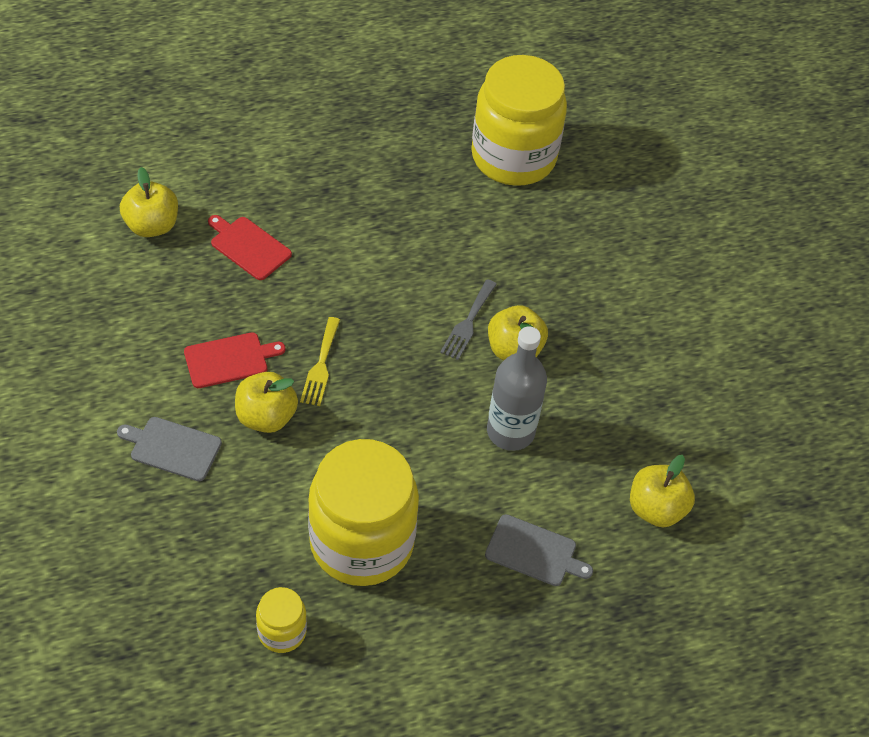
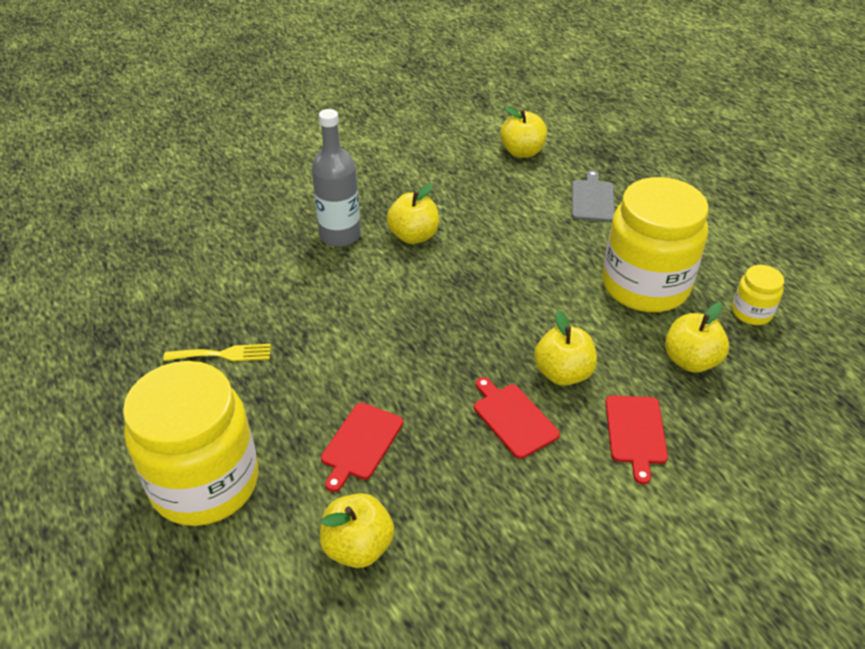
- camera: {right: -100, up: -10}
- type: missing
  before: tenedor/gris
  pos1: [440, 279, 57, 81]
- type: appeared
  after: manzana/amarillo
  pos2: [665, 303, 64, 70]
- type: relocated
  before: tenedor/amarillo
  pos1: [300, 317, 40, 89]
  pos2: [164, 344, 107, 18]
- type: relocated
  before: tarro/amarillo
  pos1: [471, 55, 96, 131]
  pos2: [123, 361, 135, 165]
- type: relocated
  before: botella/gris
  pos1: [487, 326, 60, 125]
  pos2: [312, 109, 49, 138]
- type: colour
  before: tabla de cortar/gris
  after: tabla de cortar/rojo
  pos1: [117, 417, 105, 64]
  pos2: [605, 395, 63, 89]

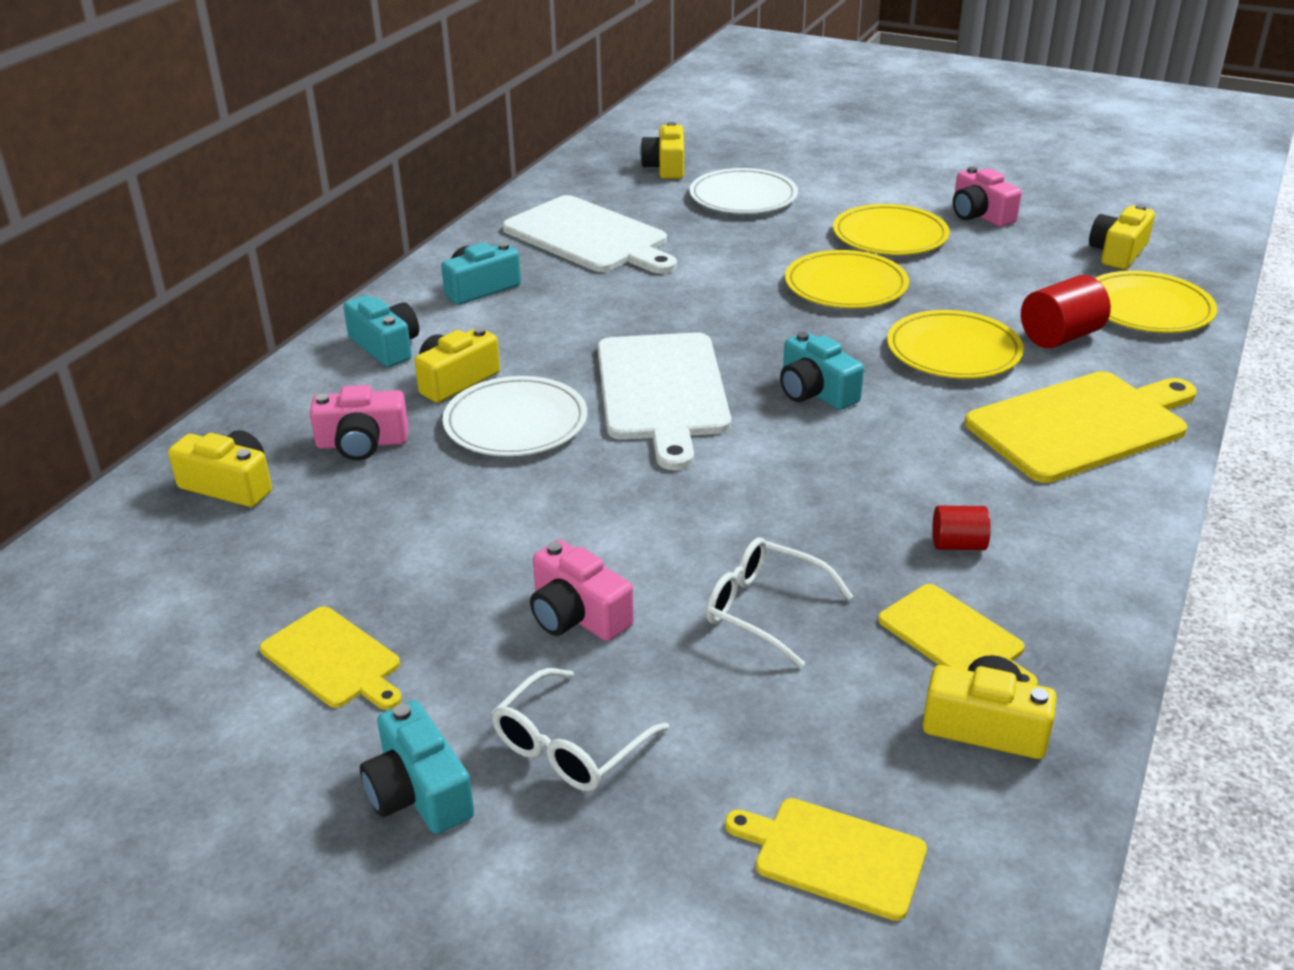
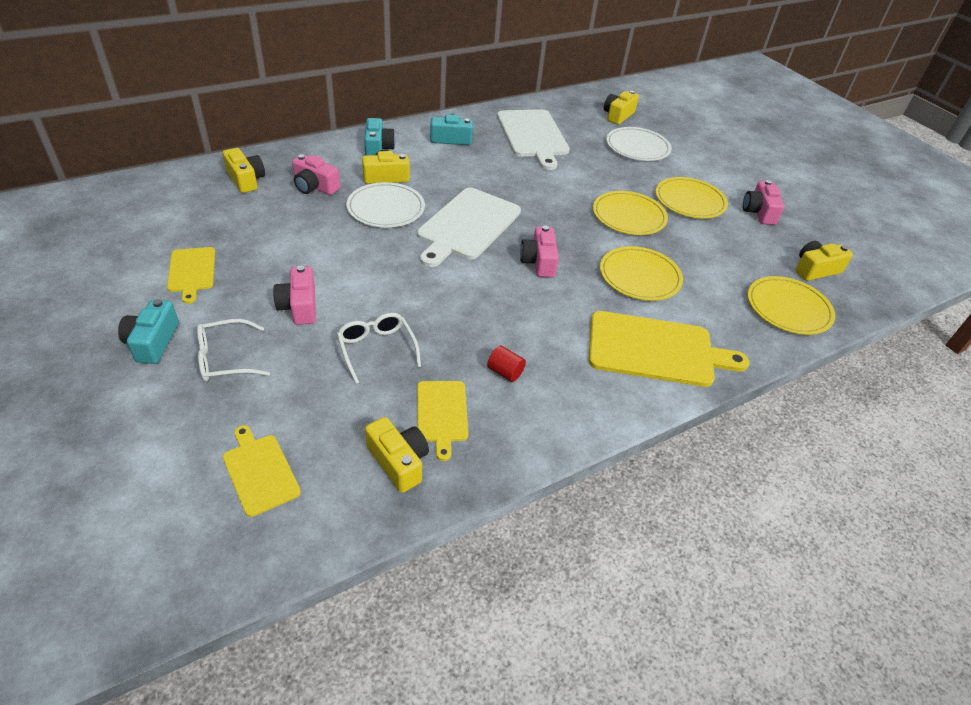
- camera: {right: 30, up: 10}
- type: missing
  before: cilindro/rojo
  pos1: [1021, 275, 90, 73]
- type: colour
  before: cámara/turquesa
  after: cámara/rosa
  pos1: [780, 332, 84, 78]
  pos2: [520, 225, 39, 53]

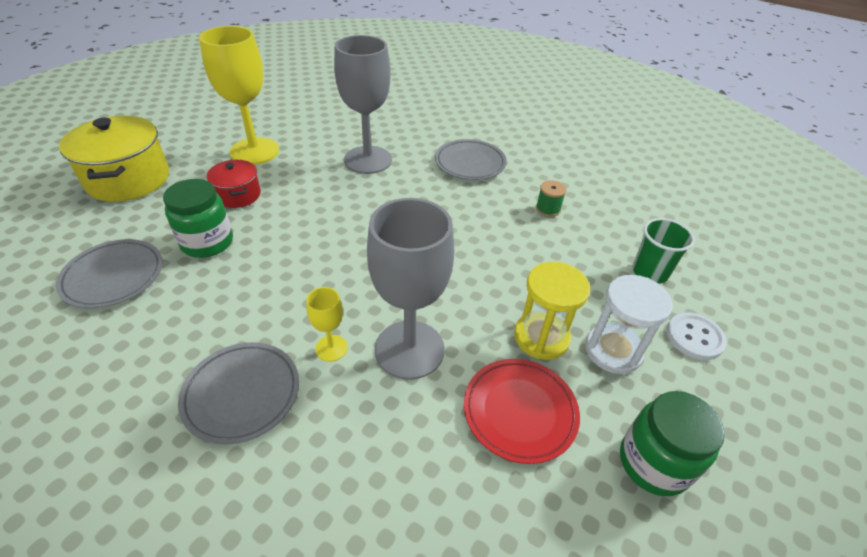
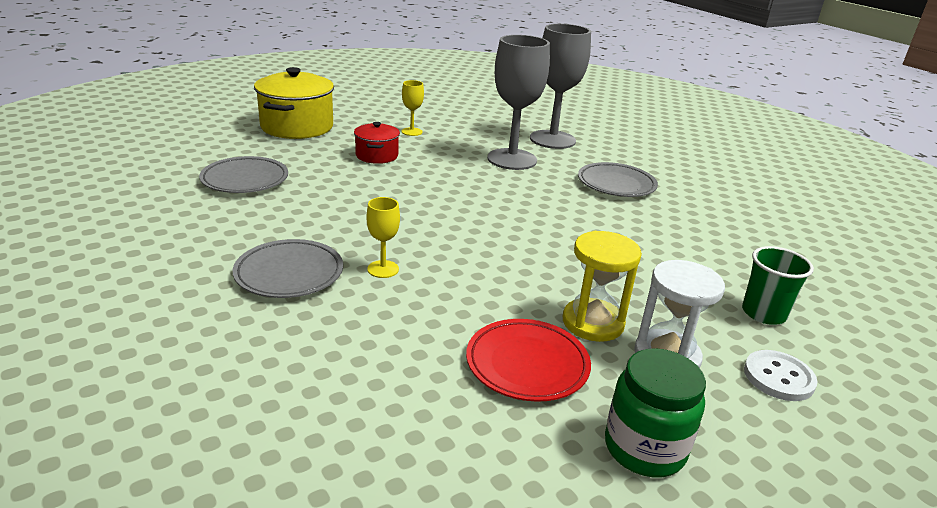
- camera: {right: 25, up: -15}
- type: missing
  before: tarro/verde
  pos1: [163, 179, 70, 79]
- type: missing
  before: carrete/verde
  pos1: [536, 180, 31, 37]
- type: relocated
  before: copa/gris
  pos1: [367, 198, 87, 182]
  pos2: [530, 24, 61, 125]
- type: size
  before: copa/amarillo
  pos1: [199, 26, 80, 139]
  pos2: [401, 80, 23, 56]
  scale: 0.45

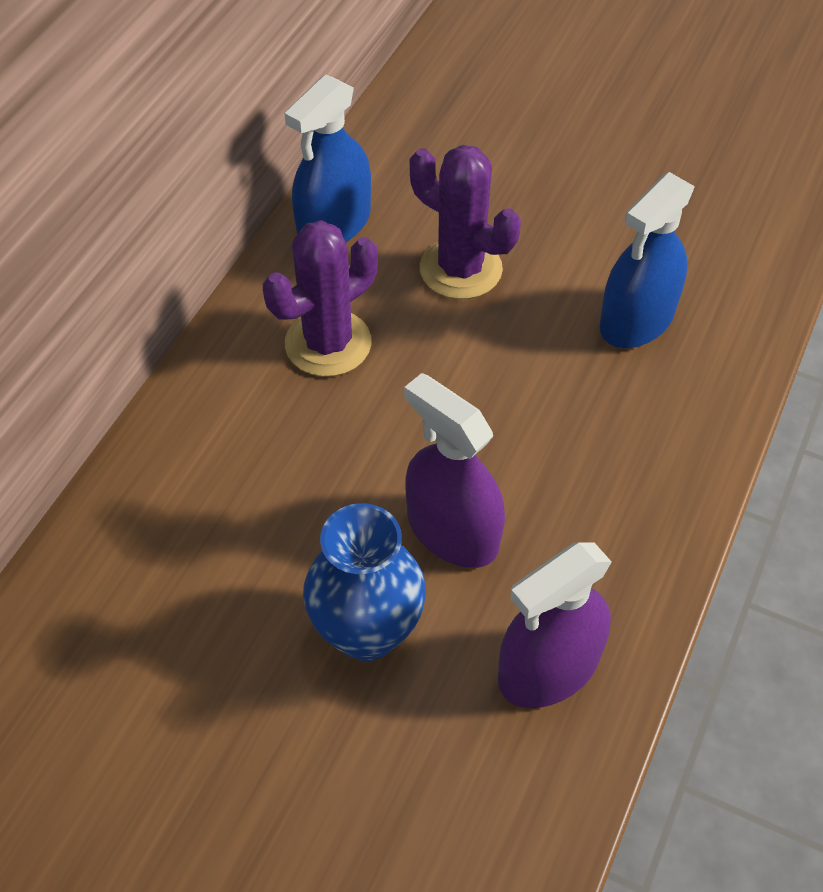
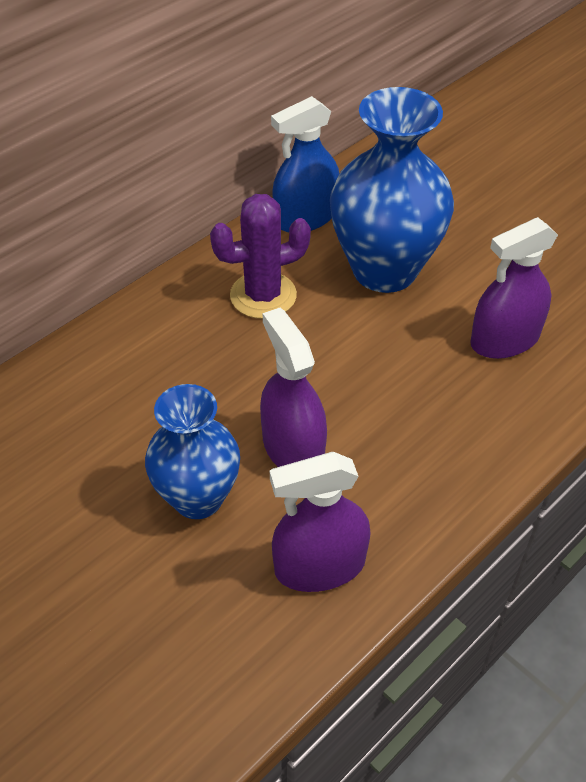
- camera: {right: 20, up: -5}
- type: exchanged
  before: cactus/morado
  after: florero/azul
  pos1: [410, 145, 111, 154]
  pos2: [330, 87, 124, 206]
- type: colour
  before: pulverizador/azul
  after: pulverizador/morado
  pos1: [599, 172, 96, 176]
  pos2: [470, 217, 88, 142]

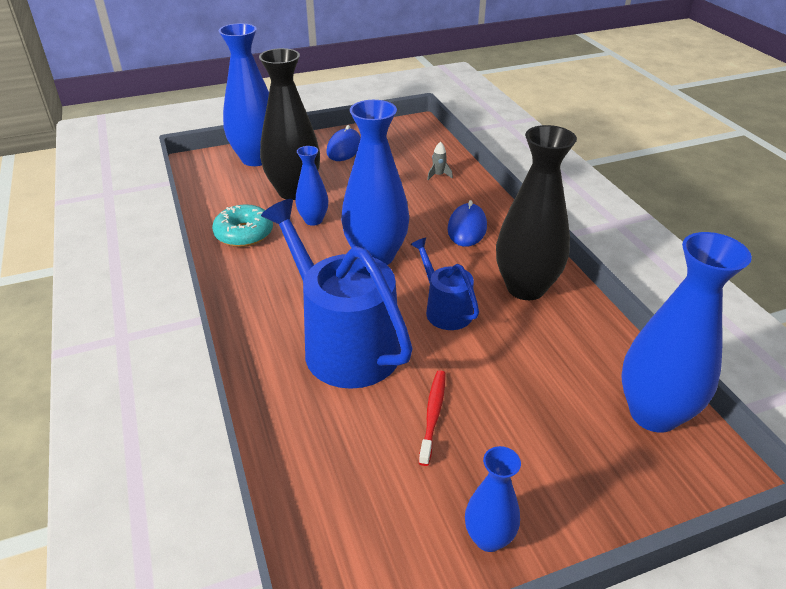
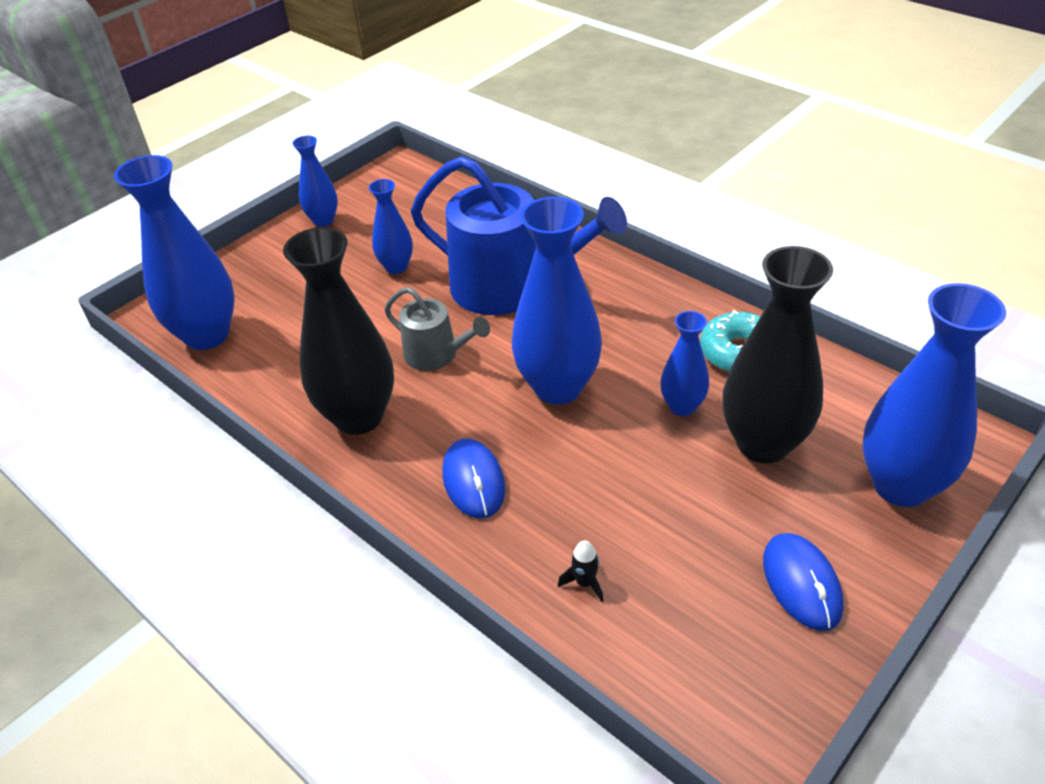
- camera: {right: 155, up: 5}
- type: exchanged
  before: cepillo de dientes/rojo
  after: florero/azul
  pos1: [419, 370, 27, 96]
  pos2: [369, 179, 44, 95]
- type: colour
  before: regadera/azul
  after: regadera/gris
  pos1: [411, 237, 68, 93]
  pos2: [384, 287, 106, 84]
- type: colour
  before: cohete/gris
  after: cohete/negro
  pos1: [427, 141, 26, 39]
  pos2: [558, 540, 45, 62]

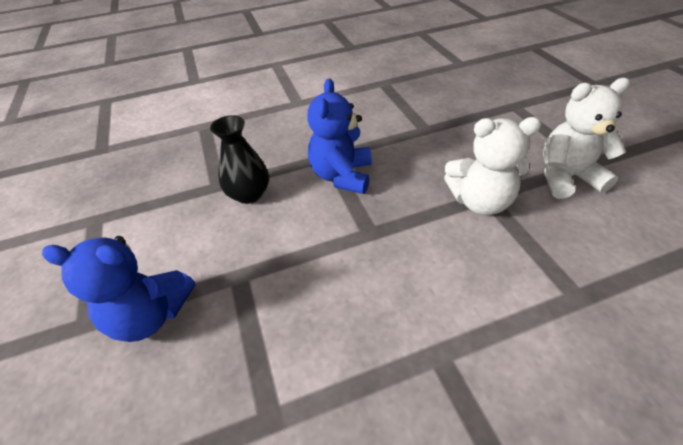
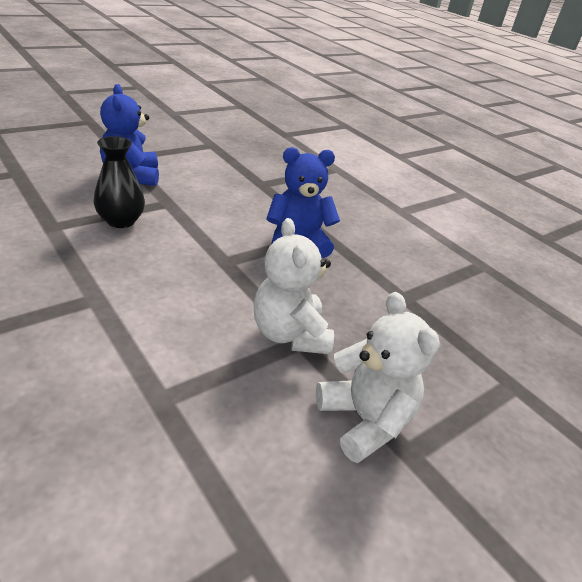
- camera: {right: 65, up: -10}
- type: relocated
  before: florero/negro
  pos1: [210, 115, 59, 89]
  pos2: [94, 136, 51, 92]

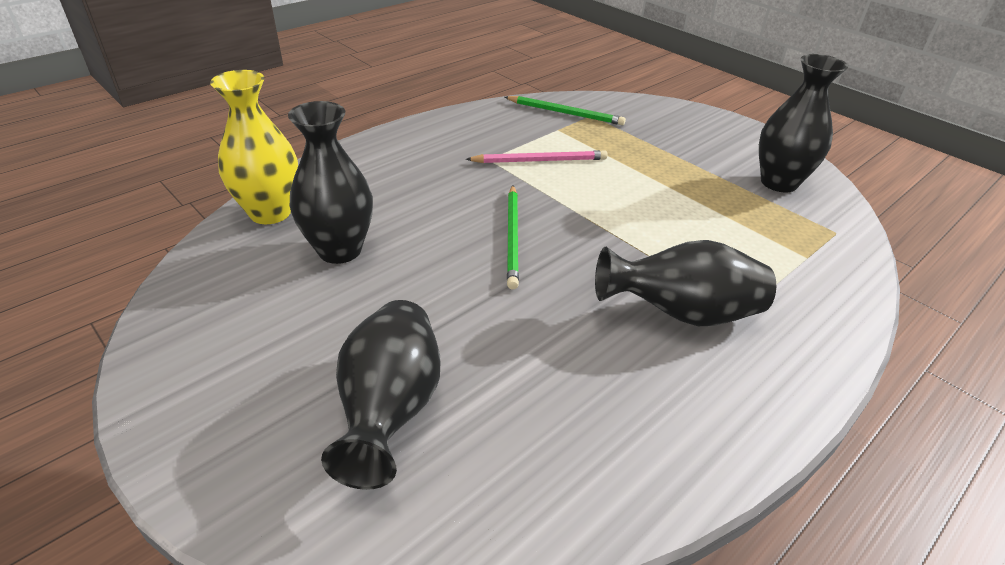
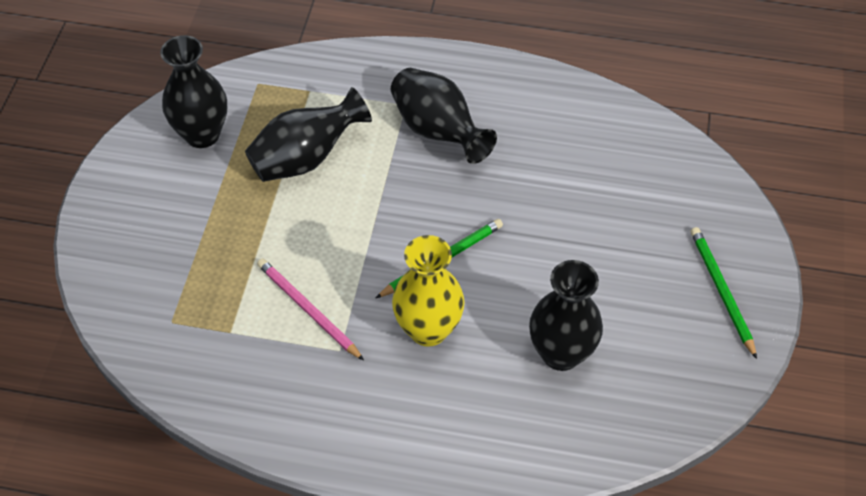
- camera: {right: -125, up: 15}
- type: relocated
  before: florero/amarillo
  pos1: [210, 70, 88, 154]
  pos2: [392, 235, 73, 112]
- type: relocated
  before: florero/negro
  pos1: [321, 300, 119, 190]
  pos2: [245, 87, 127, 95]
- type: relocated
  before: lápiz/verde
  pos1: [505, 96, 121, 29]
  pos2: [691, 227, 66, 132]

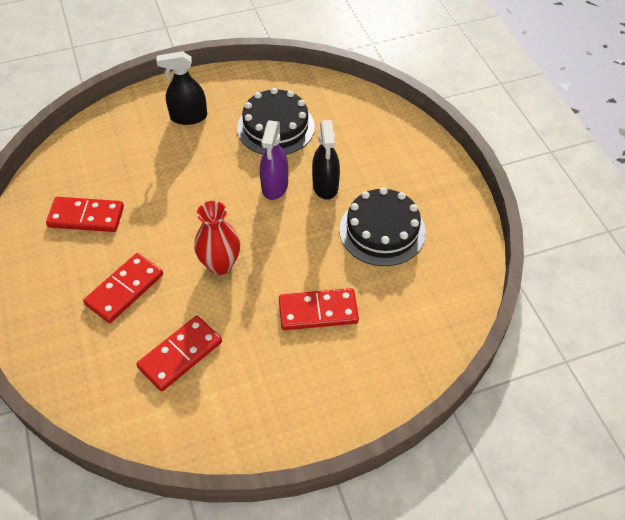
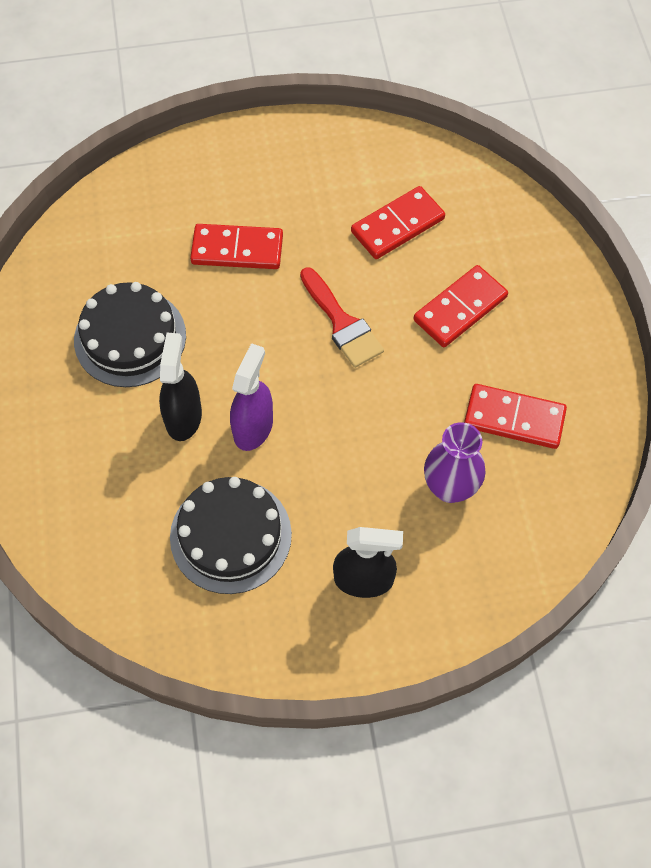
- camera: {right: -170, up: 10}
- type: appeared
  after: florero/morado
  pos2: [424, 422, 61, 81]
- type: exchanged
  before: florero/rojo
  after: pincel/rojo
  pos1: [194, 201, 46, 74]
  pos2: [300, 267, 84, 101]

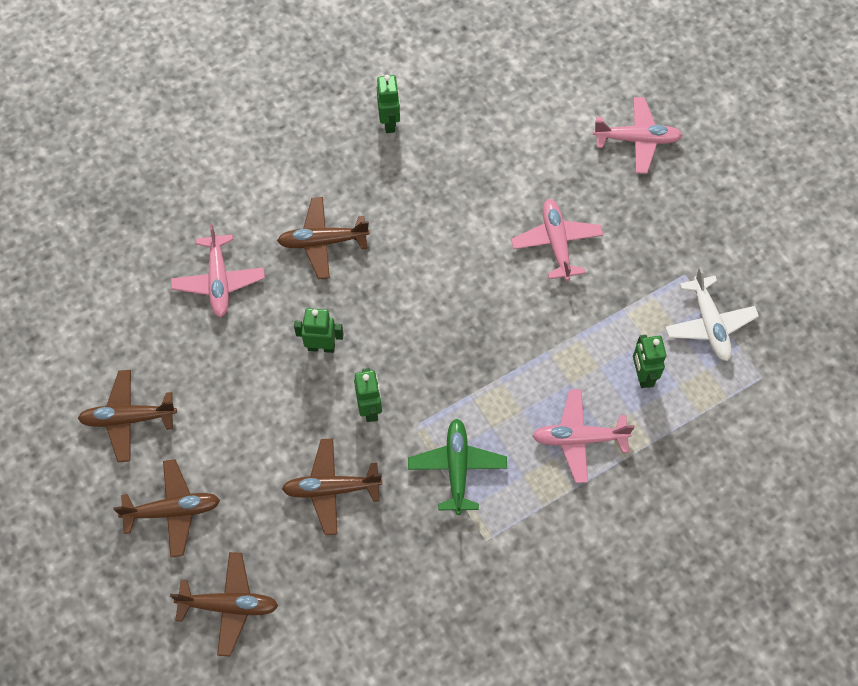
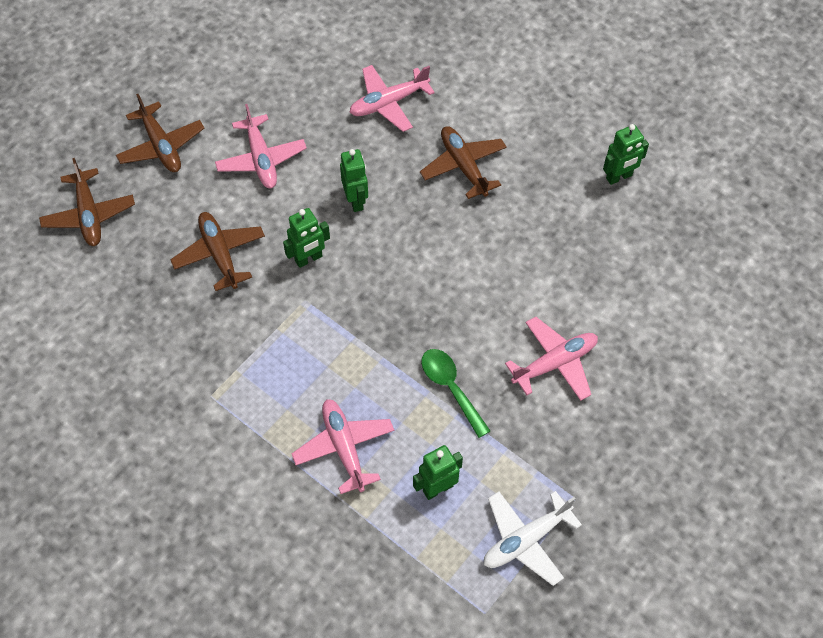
- camera: {right: 70, up: -5}
- type: missing
  before: avión/marrón
  pos1: [77, 370, 100, 92]
- type: missing
  before: avión/verde
  pos1: [408, 419, 99, 96]
- type: appeared
  after: cuchara/verde
  pos2: [421, 349, 69, 89]
- type: relocated
  before: avión/rosa
  pos1: [593, 97, 89, 77]
  pos2: [215, 104, 92, 84]

